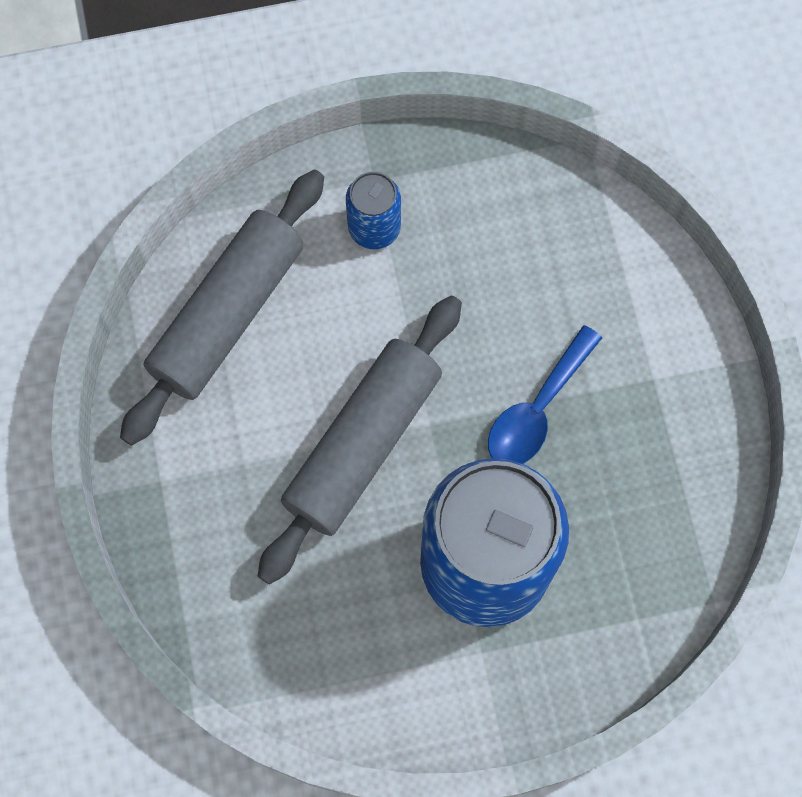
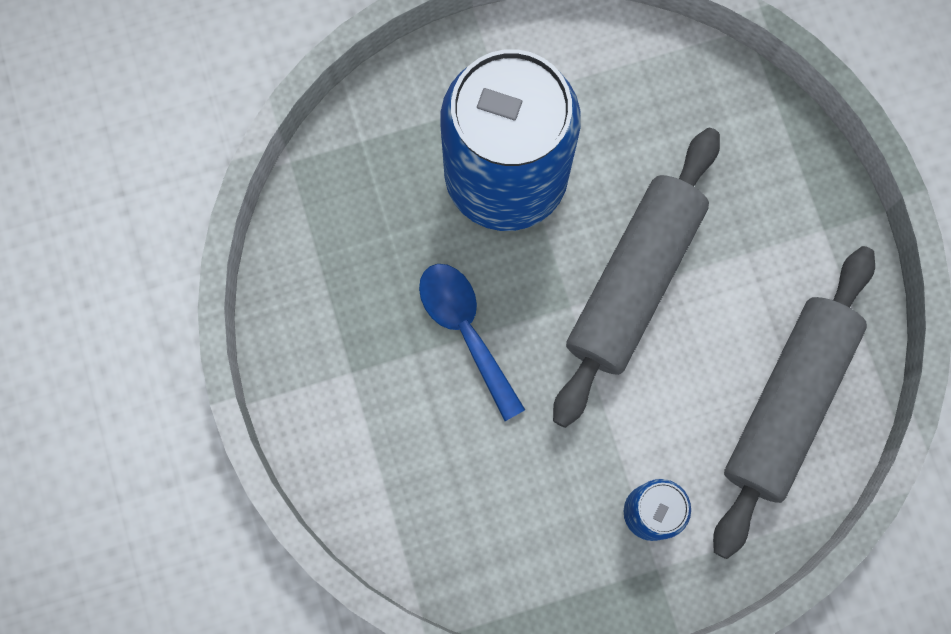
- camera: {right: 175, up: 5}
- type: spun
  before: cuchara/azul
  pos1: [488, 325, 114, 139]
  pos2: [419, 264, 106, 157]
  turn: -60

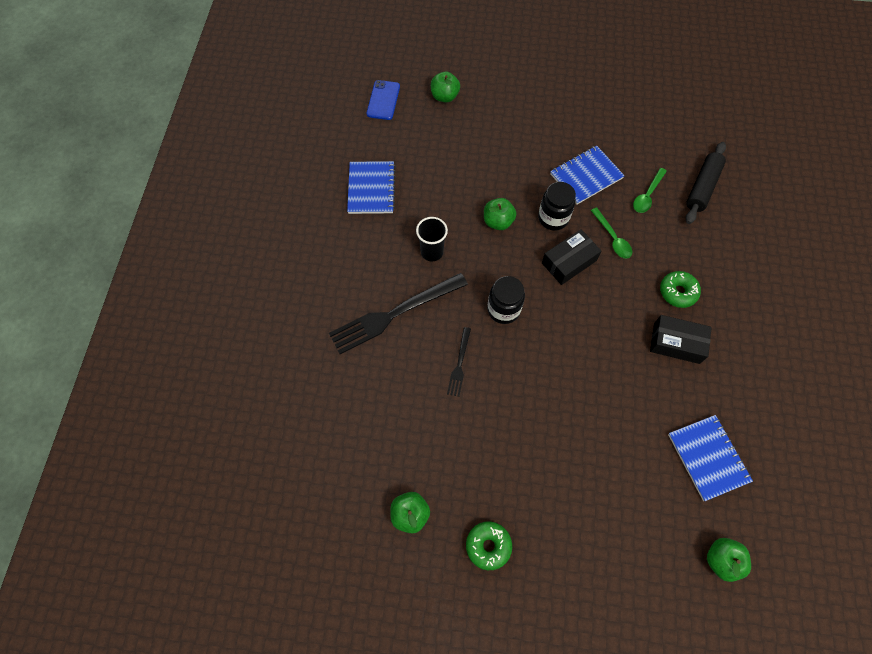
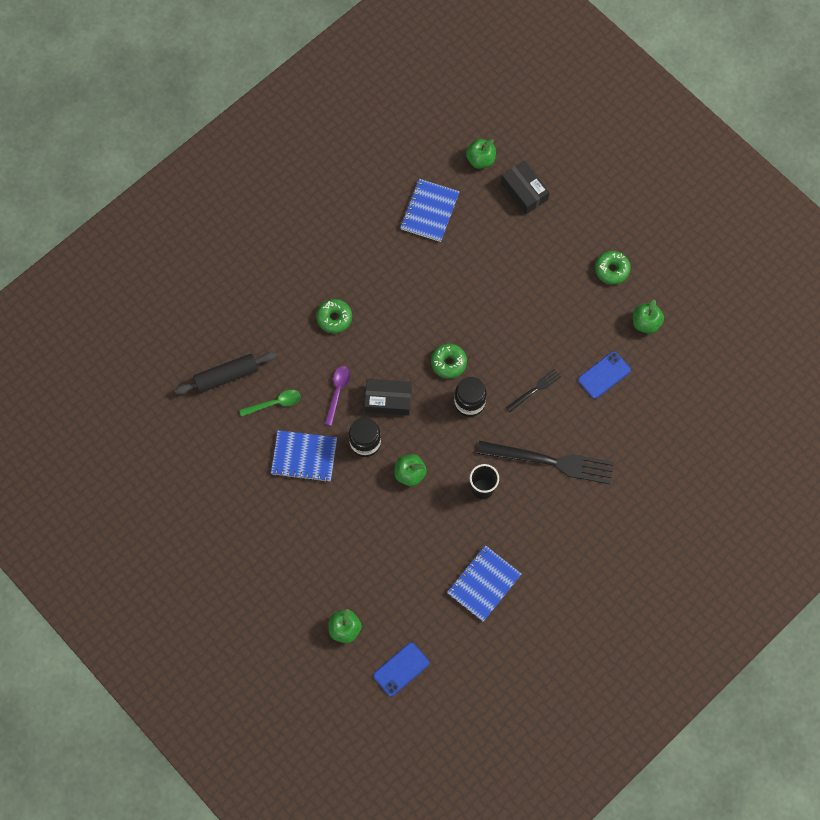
- camera: {right: -140, up: 5}
- type: appeared
  after: rosquilla/verde
  pos2: [431, 344, 36, 35]
- type: appeared
  after: móvil/azul
  pos2: [578, 351, 53, 48]
- type: relocated
  before: caja/negro
  pos1: [650, 315, 62, 49]
  pos2: [501, 161, 49, 53]
- type: colour
  before: cuchara/verde
  after: cuchara/morado
  pos1: [591, 207, 41, 52]
  pos2: [325, 366, 25, 60]

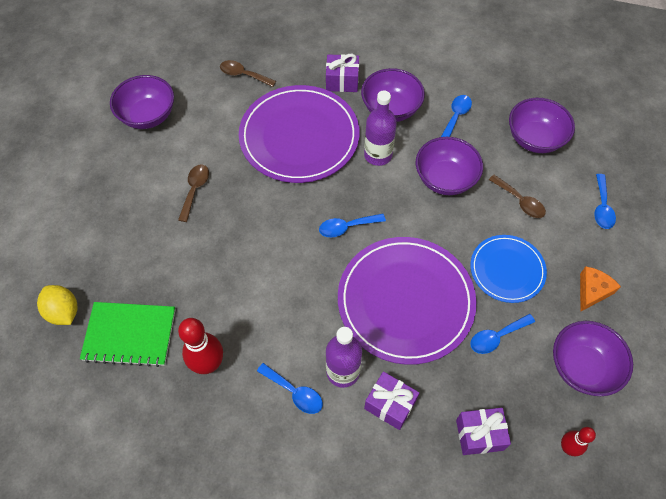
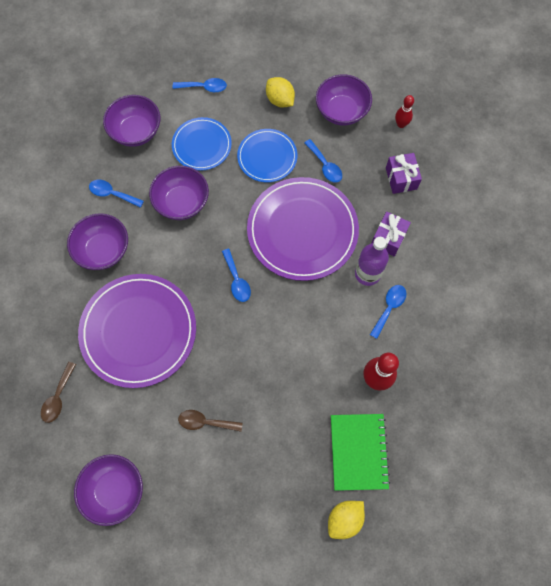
- camera: {right: -95, up: 10}
- type: missing
  before: regalo/morado
  pos1: [326, 54, 33, 38]
- type: missing
  before: botella/morado
  pos1: [364, 91, 33, 75]
- type: exchanged
  before: cuchara/marrón
  after: plato/azul
  pos1: [489, 175, 57, 43]
  pos2: [172, 117, 60, 54]
- type: exchanged
  before: queso/naranja
  after: limón/amarillo
  pos1: [580, 266, 41, 46]
  pos2: [266, 77, 29, 30]

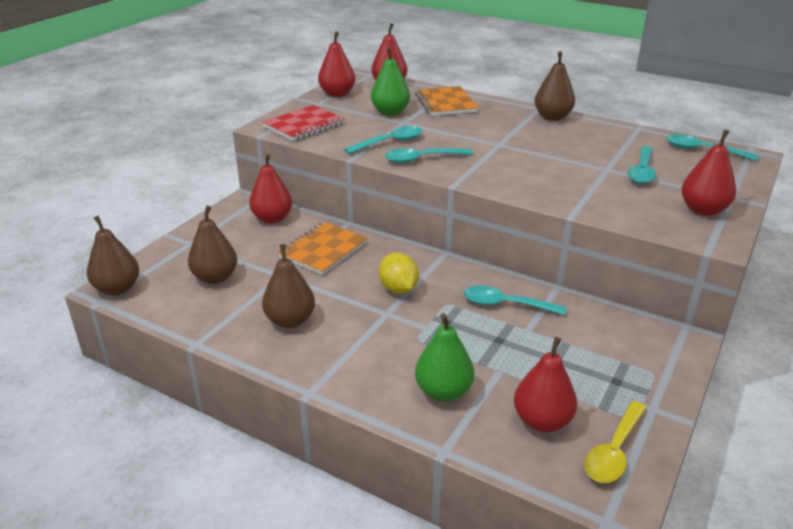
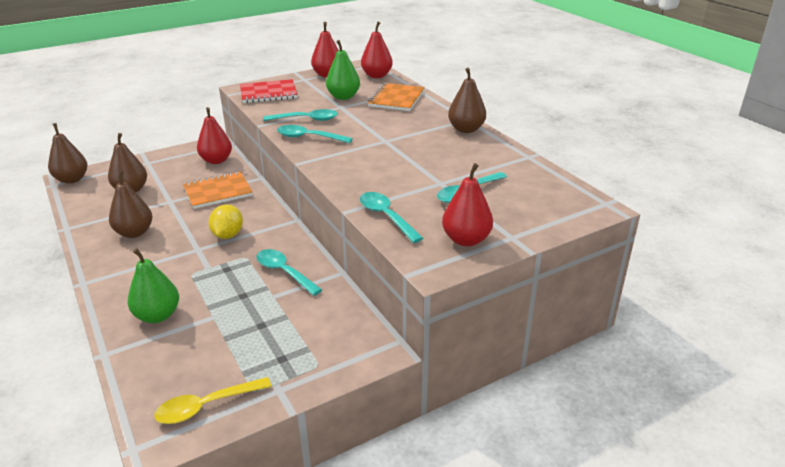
- camera: {right: 30, up: 0}
- type: missing
  before: pera/rojo
  pos1: [514, 337, 63, 95]
- type: relocated
  before: cuchara/turquesa
  pos1: [666, 134, 93, 27]
  pos2: [360, 192, 63, 51]

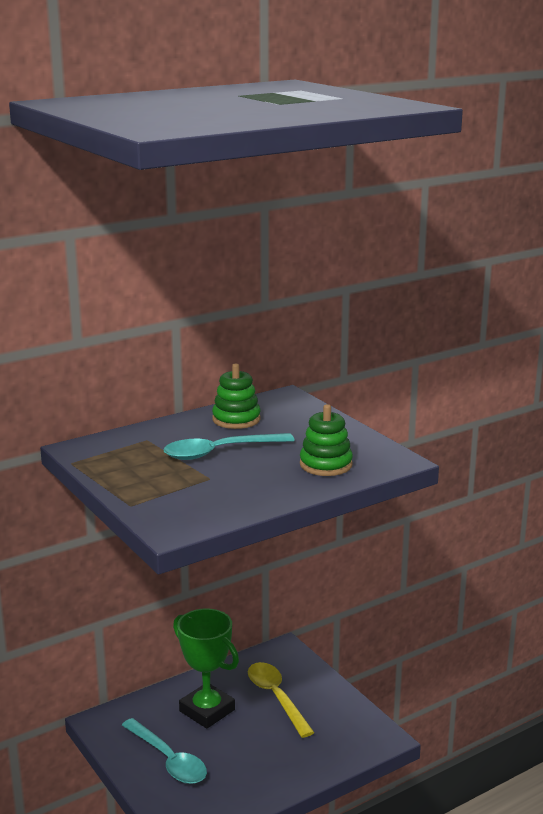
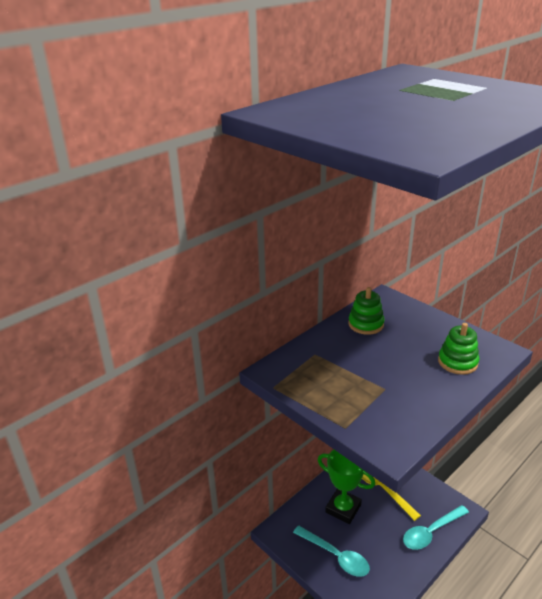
- camera: {right: -10, up: 10}
- type: relocated
  before: cuchara/turquesa
  pos1: [164, 433, 131, 27]
  pos2: [403, 505, 66, 45]

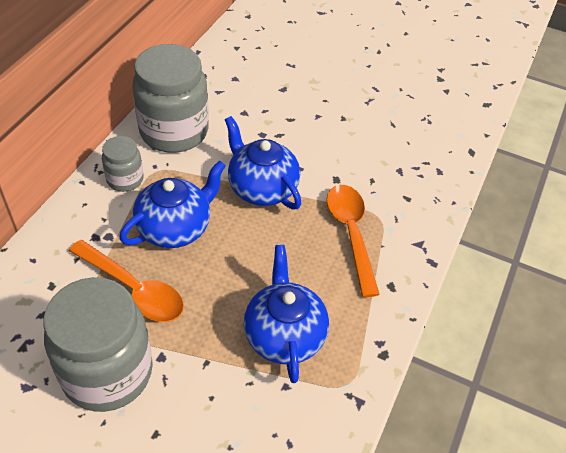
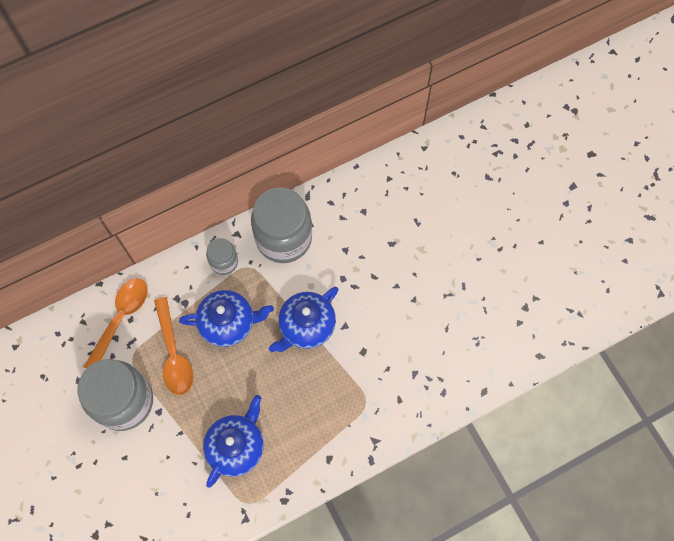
- camera: {right: 40, up: 20}
- type: relocated
  before: cuchara/naranja
  pos1: [326, 185, 54, 112]
  pos2: [84, 278, 64, 91]
- type: spun
  before: tetera/azul
  pos1: [225, 116, 76, 94]
  pos2: [269, 287, 70, 65]
  turn: -135

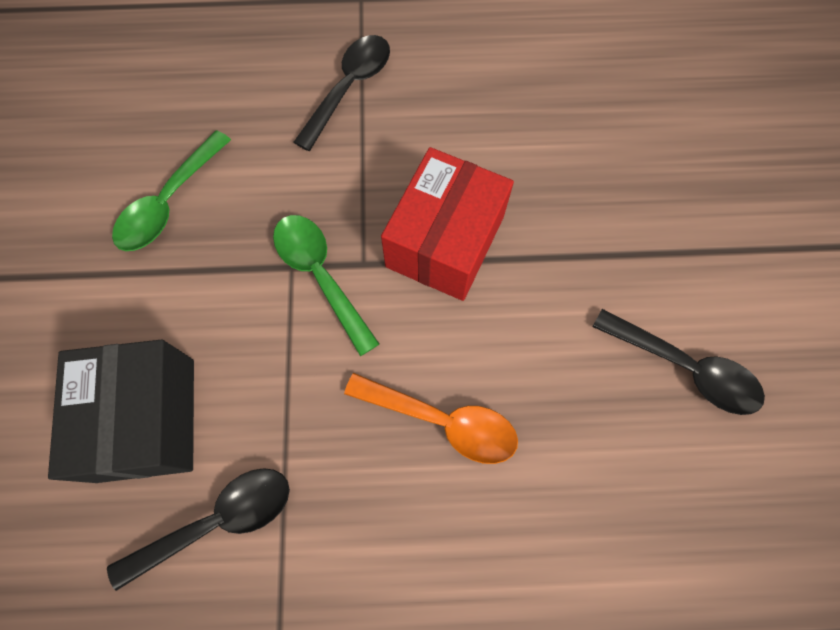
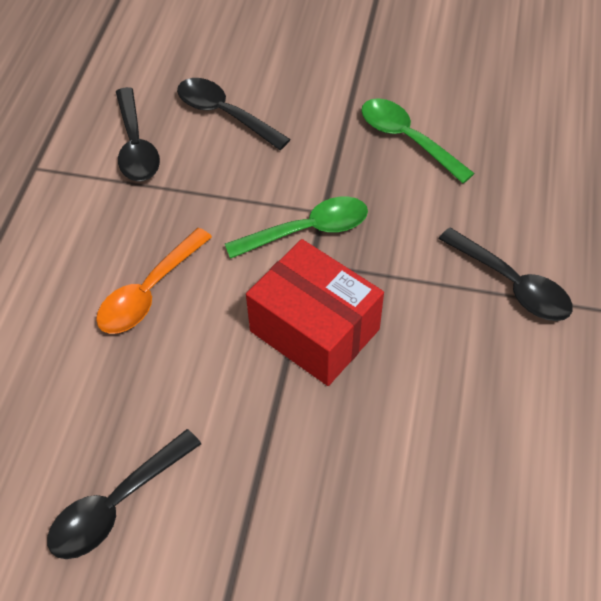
- camera: {right: 105, up: -15}
- type: exchanged
  before: caja/negro
  after: cuchara/negro
  pos1: [48, 339, 146, 144]
  pos2: [177, 78, 114, 72]

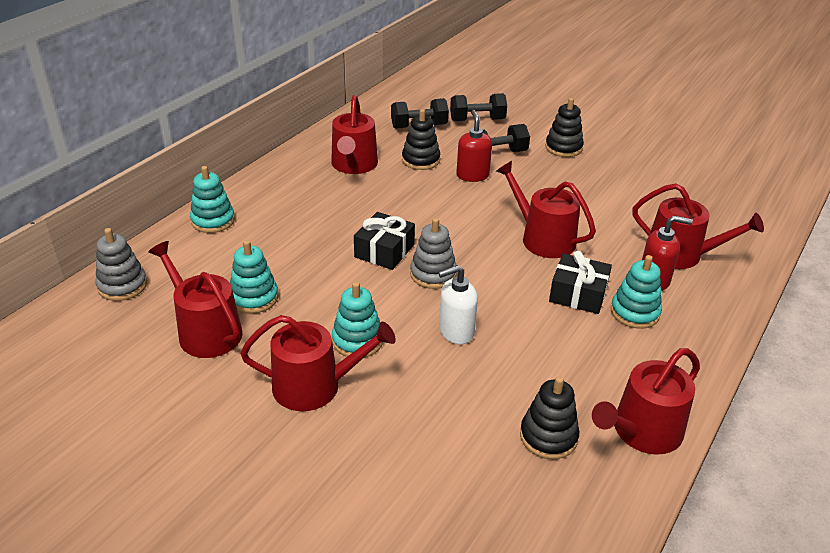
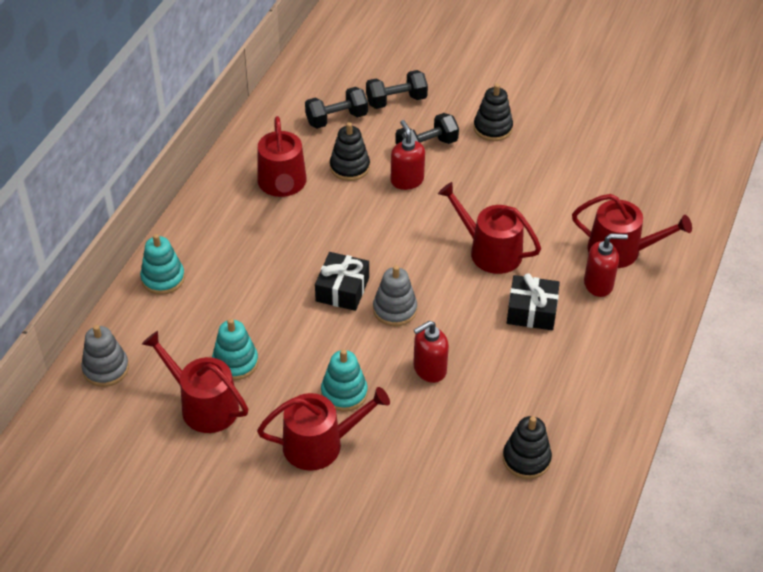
- camera: {right: -10, up: 10}
- type: missing
  before: regadera/rojo
  pos1: [592, 348, 108, 107]
- type: missing
  before: juguete apilable/turquesa
  pos1: [611, 255, 51, 74]
- type: colour
  before: dispensador de jabón/blanco
  after: dispensador de jabón/rojo
  pos1: [438, 265, 40, 80]
  pos2: [413, 321, 36, 62]

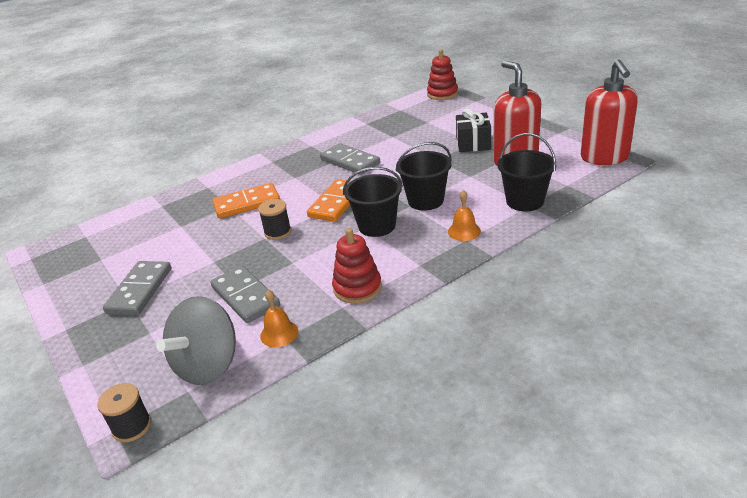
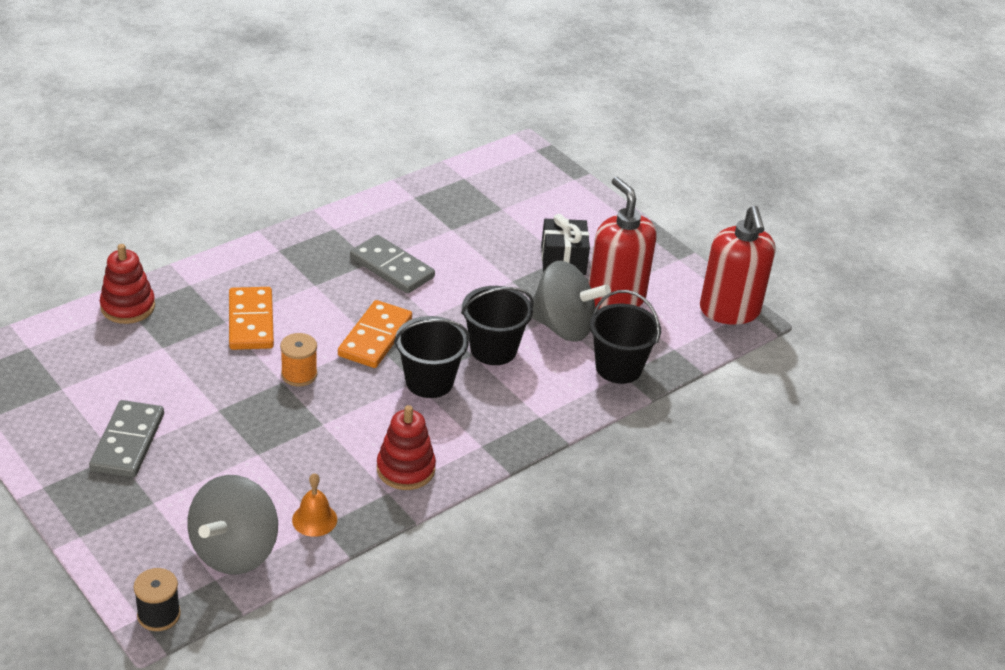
- camera: {right: -10, up: 5}
- type: missing
  before: ficha de dominó/gris
  pos1: [210, 266, 70, 57]
- type: missing
  before: campana/naranja
  pos1: [448, 190, 33, 51]
- type: appeared
  after: peonza/gris
  pos2: [532, 261, 79, 81]
- type: relocated
  before: juguete apilable/rojo
  pos1: [427, 49, 31, 51]
  pos2: [100, 244, 55, 80]
- type: colour
  before: carrete/negro
  after: carrete/naranja
  pos1: [258, 199, 33, 41]
  pos2: [280, 333, 37, 54]
- type: spun
  before: ficha de dominó/naranja
  pos1: [212, 183, 68, 35]
  pos2: [229, 287, 45, 63]
  turn: -75

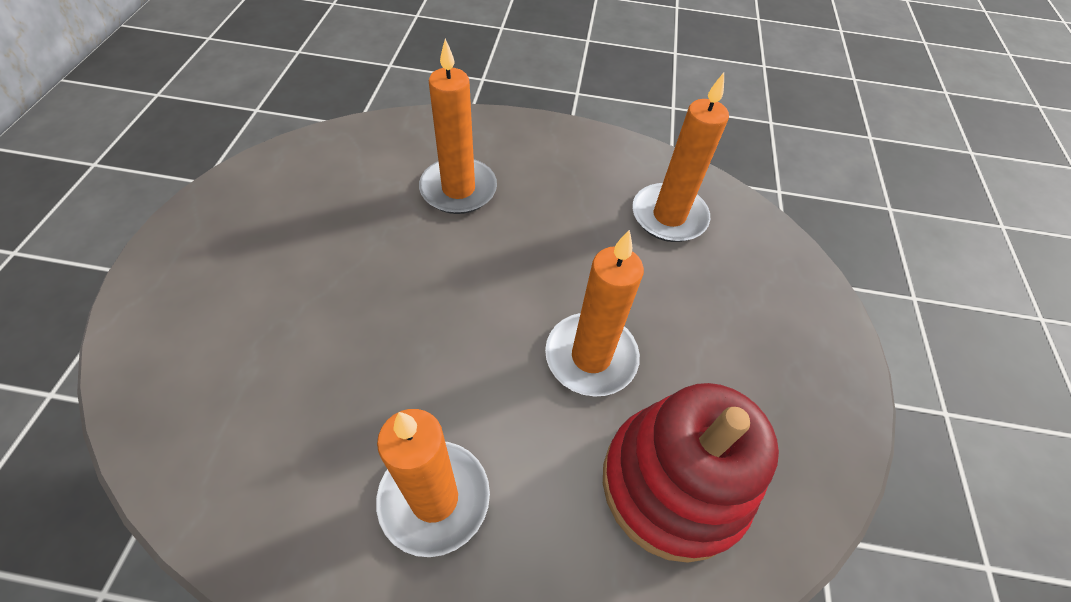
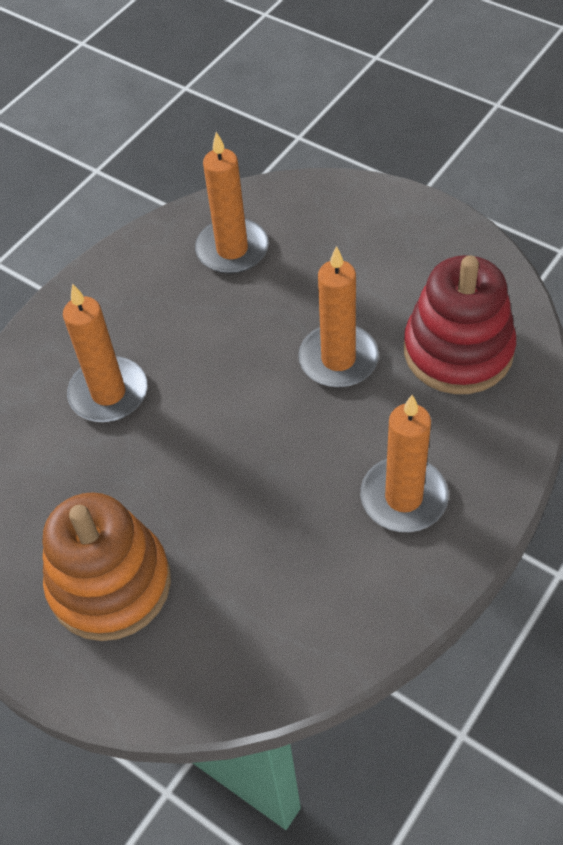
- camera: {right: -55, up: 0}
- type: appeared
  after: juguete apilable/naranja
  pos2: [42, 492, 129, 149]

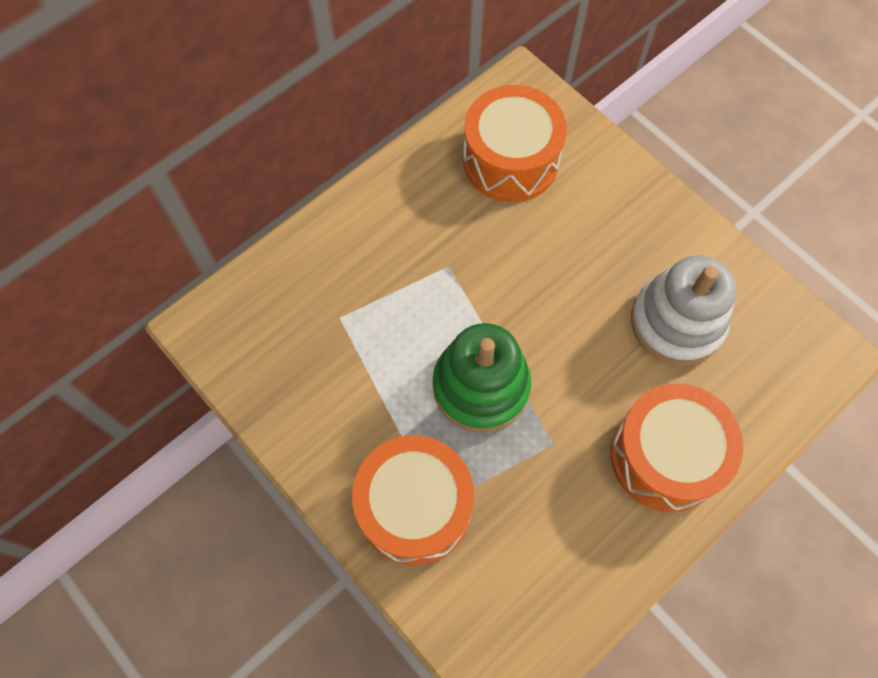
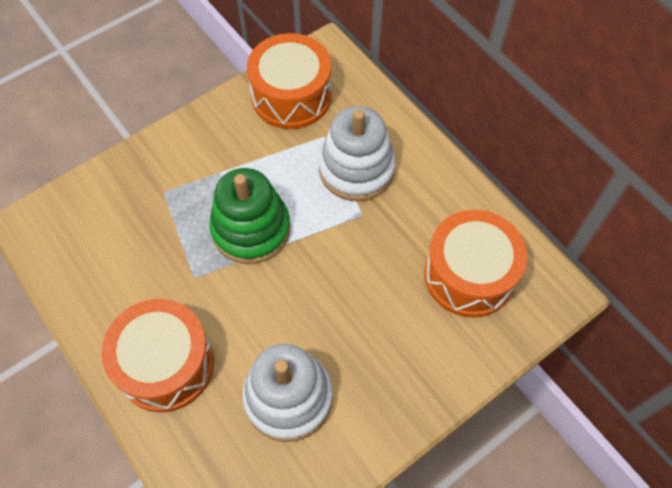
- camera: {right: 95, up: -5}
- type: appeared
  after: juguete apilable/blanco
  pos2: [318, 106, 78, 95]
- type: relocated
  before: tambor/naranja
  pos1: [352, 435, 122, 131]
  pos2: [247, 33, 84, 96]

